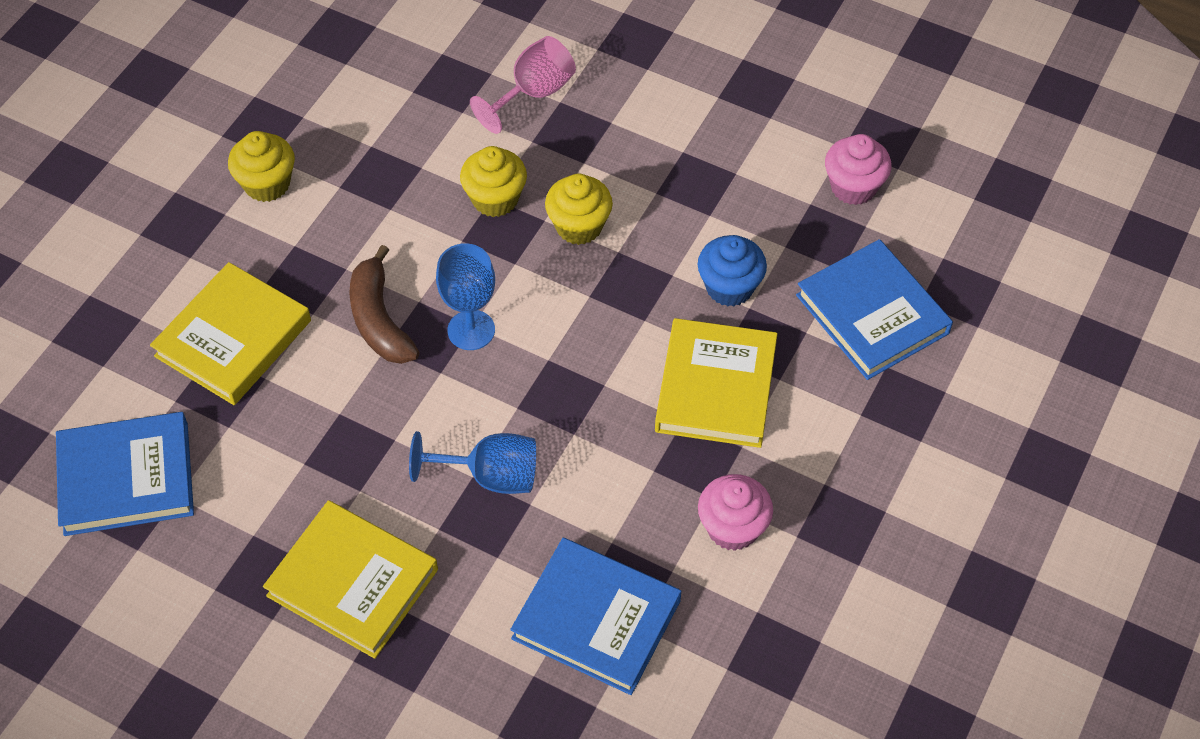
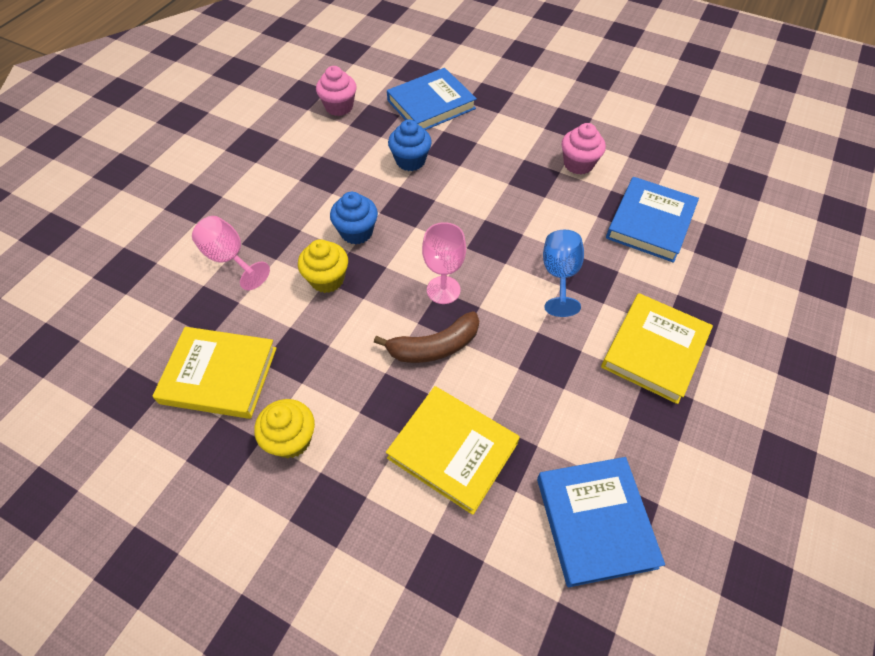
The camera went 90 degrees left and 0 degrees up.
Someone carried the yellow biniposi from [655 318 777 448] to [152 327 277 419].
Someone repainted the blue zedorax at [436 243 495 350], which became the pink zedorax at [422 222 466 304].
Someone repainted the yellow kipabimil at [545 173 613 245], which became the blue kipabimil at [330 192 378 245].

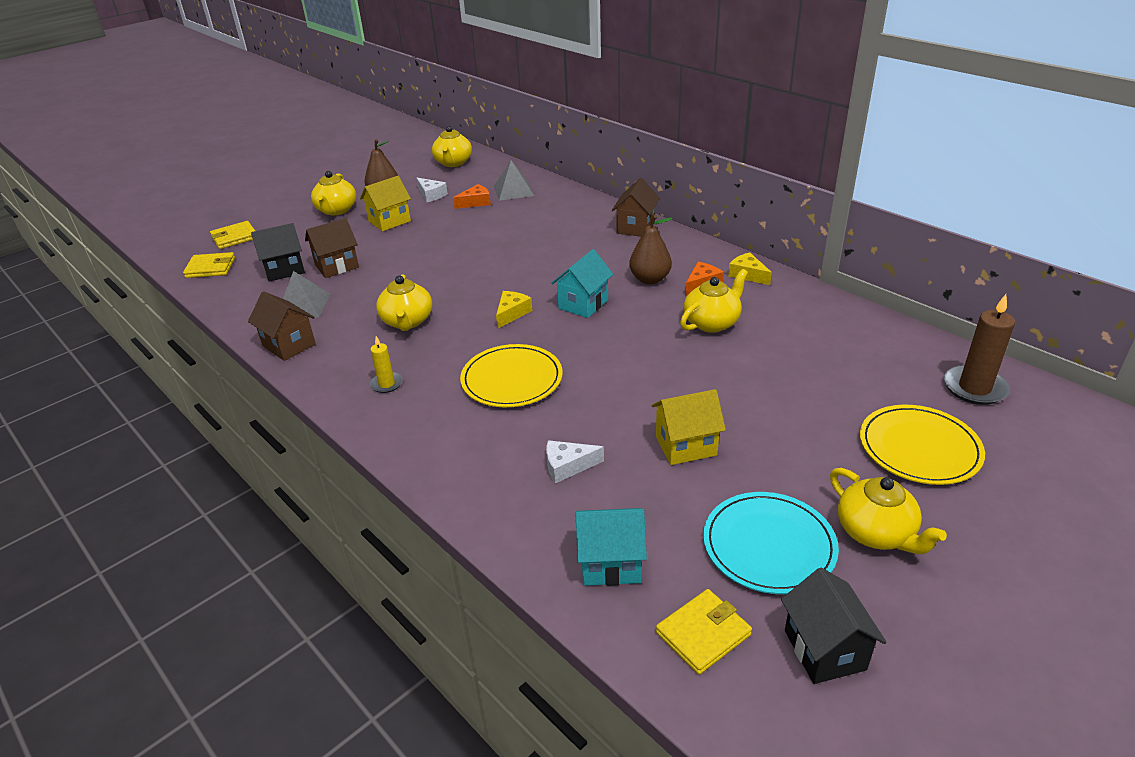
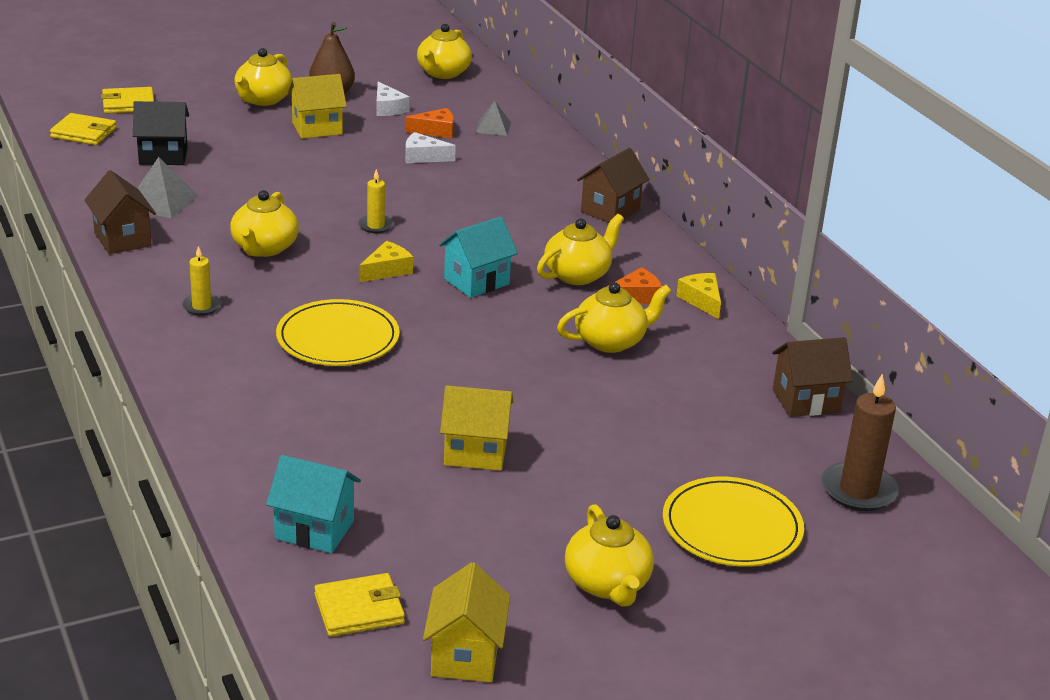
The camera went 15 degrees right and 5 degrees down.
Someone took away the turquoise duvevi at [703 492 839 594].
Someone put down the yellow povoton at [358 169 393 233].
Someone carried the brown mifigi from [305 218 359 278] to [772 337 853 417].
Someone carried the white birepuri from [546 440 604 483] to [405 132 456 163].
Someone swapped the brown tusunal at [629 215 672 284] for the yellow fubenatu at [537 214 624 285].
Someone repainted the black mifigi at [781 567 887 684], which became the yellow mifigi at [423 562 510 682].
Someone scaled the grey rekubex at [494 160 534 201] by 0.66.

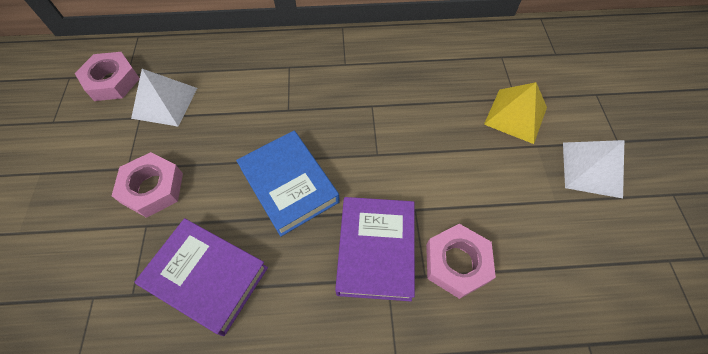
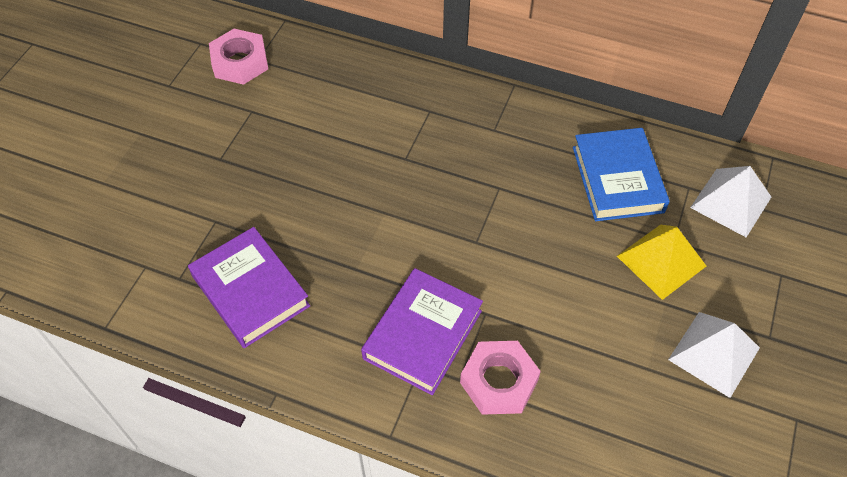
The camera went 25 degrees right and 5 degrees down.
Someone took away the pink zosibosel at [112 152 183 218].
Someone carried the white rekubex from [131 69 197 126] to [690 166 771 237].
Someone carried the blue biniposi from [236 131 340 237] to [573 128 670 221].

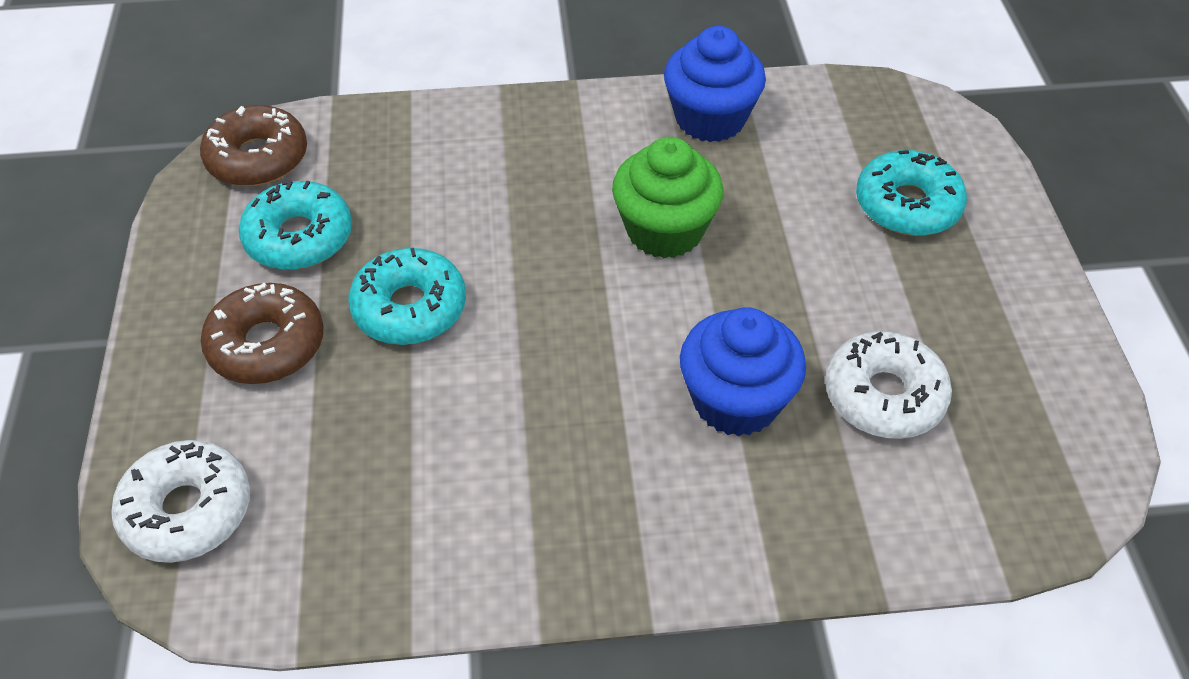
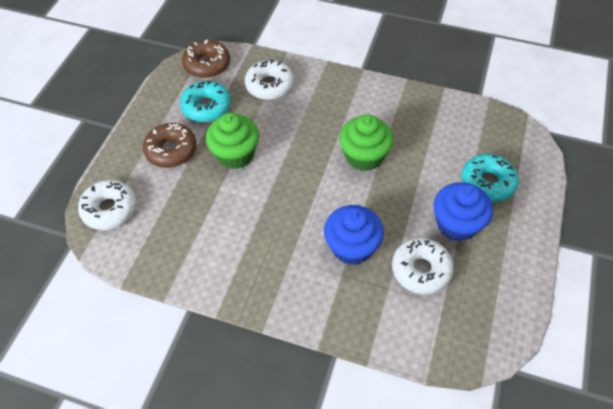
The camera went 25 degrees right and 5 degrees up.
Someone put down the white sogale at [245 60 294 100].
Someone carried the blue kipabimil from [664 26 766 142] to [434 182 493 241].
Someone swapped the turquoise sogale at [348 248 466 345] for the green kipabimil at [206 113 259 169].

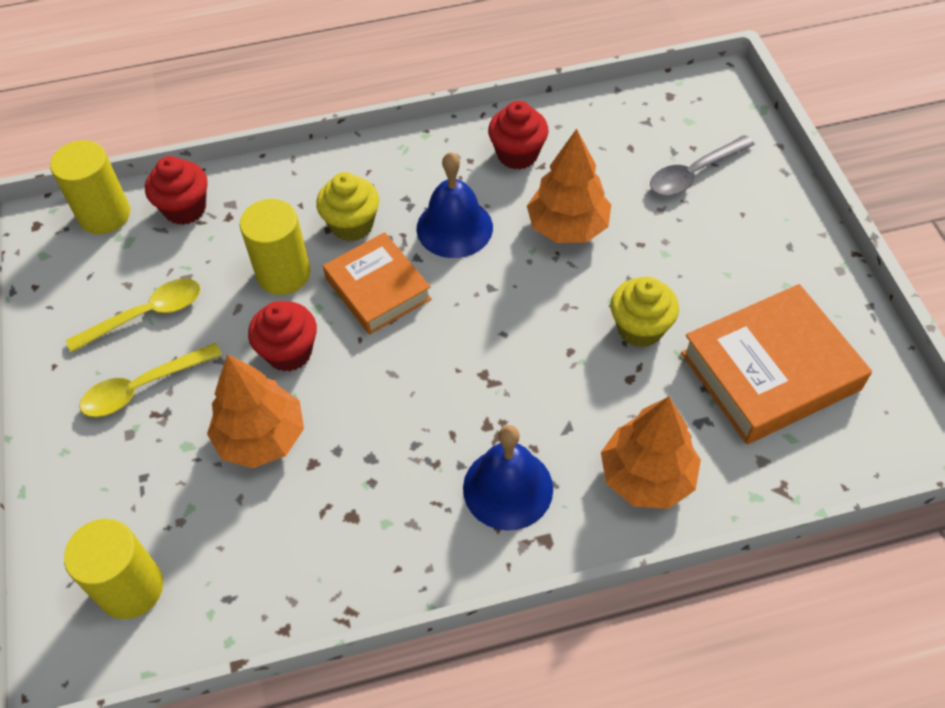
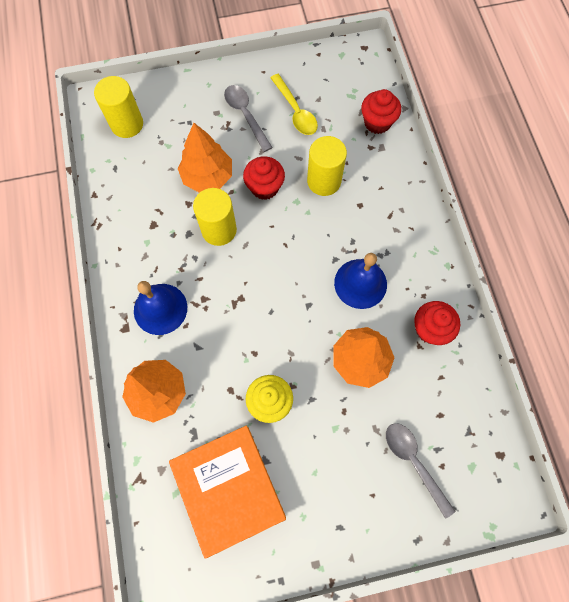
The camera went 90 degrees right and 15 degrees up.
Someone took away the yellow kipabimil at [316 172 379 241].
Someone took away the orange biniposi at [323 232 432 335].
Someone carried the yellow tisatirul from [50 140 130 234] to [193 188 237 246].
Someone repainted the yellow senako at [79 343 222 417], which became the grey senako at [224 85 273 152].

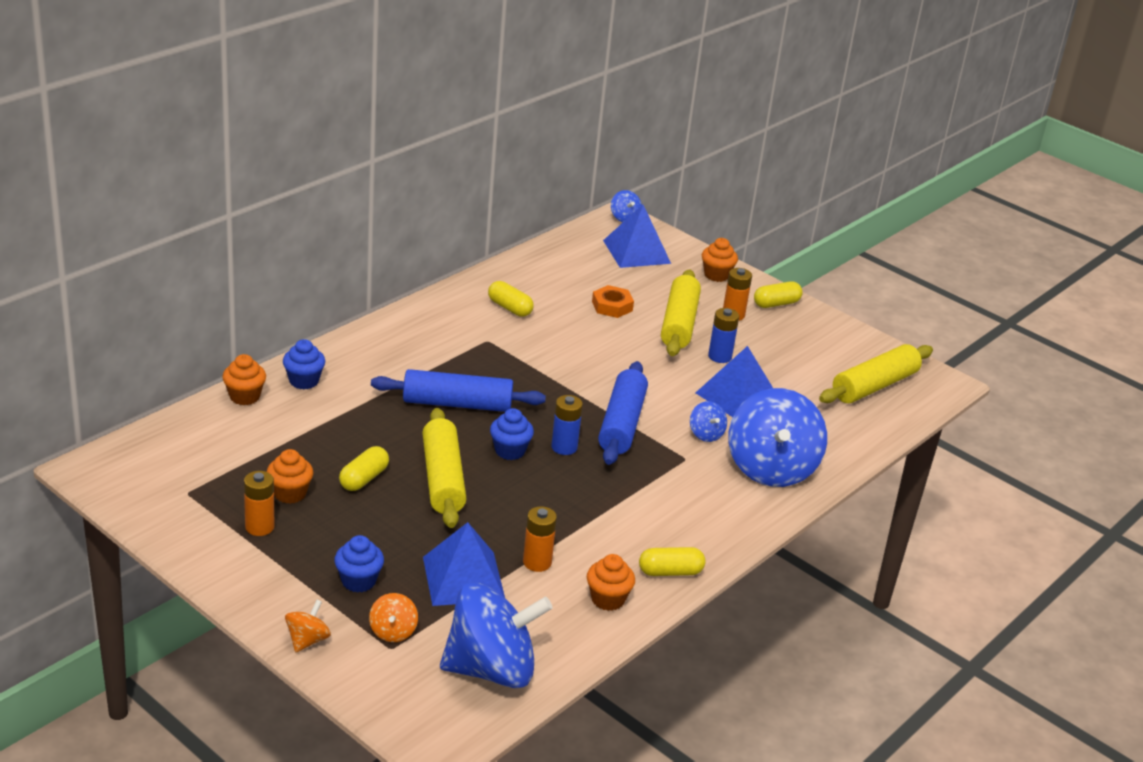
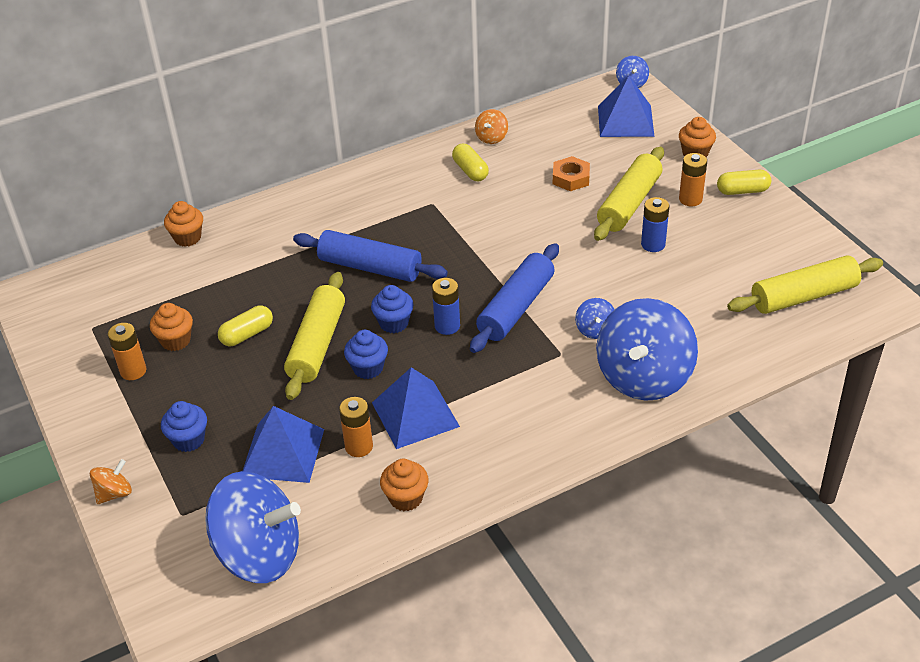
The camera went 25 degrees right and 10 degrees up.
Someone took away the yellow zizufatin at [639 547 706 576].
Someone carried the blue kipabimil from [283 339 325 389] to [344 330 388 379].
Someone carried the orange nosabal from [369 593 418 642] to [475 109 508 144].
Someone carried the blue rekubex from [696 346 773 417] to [372 367 460 449].

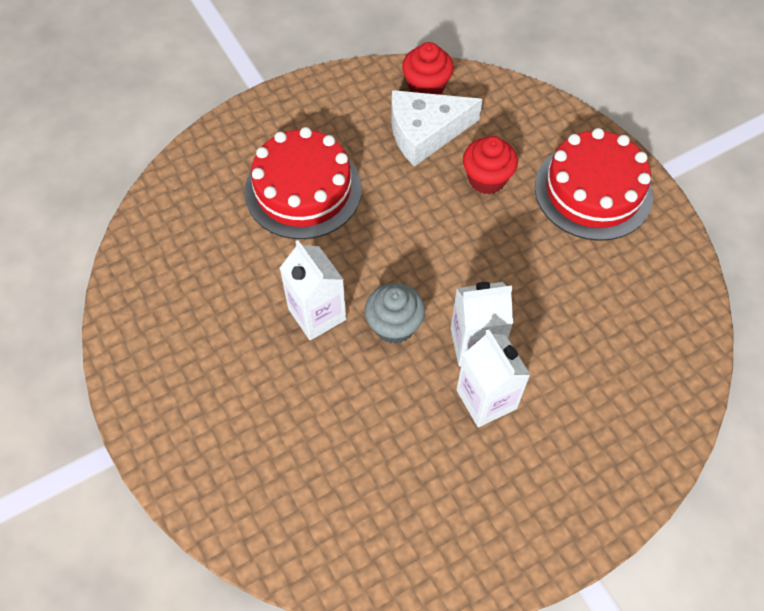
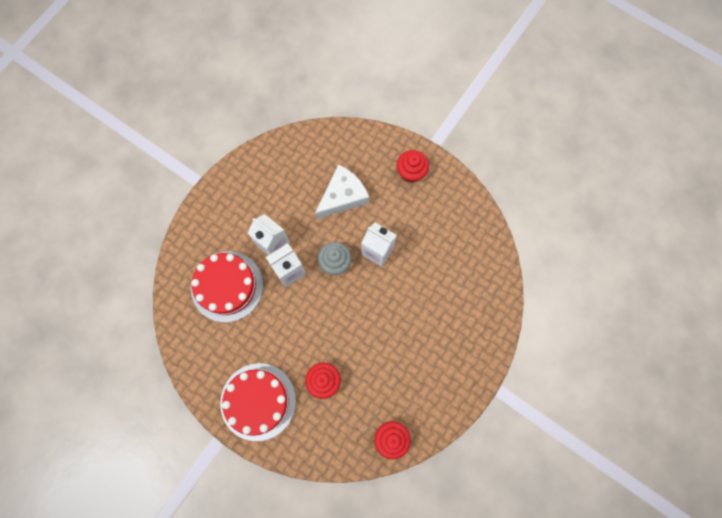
The camera went 155 degrees right and 15 degrees up.
Someone put down the red kipabimil at [397 150 429 182].
Someone carried the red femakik from [244 127 362 239] to [191 251 263 322].
Someone carried the white birepuri from [391 90 483 167] to [315 164 369 219].

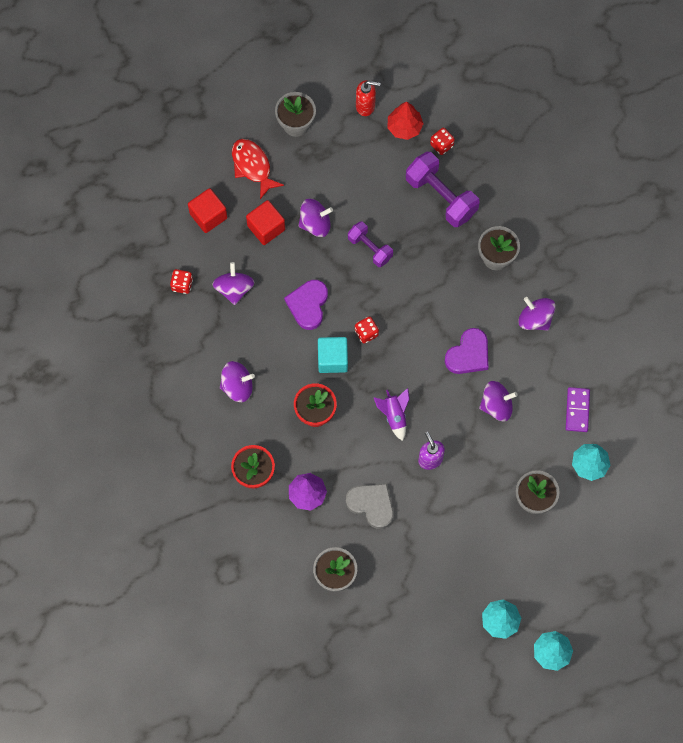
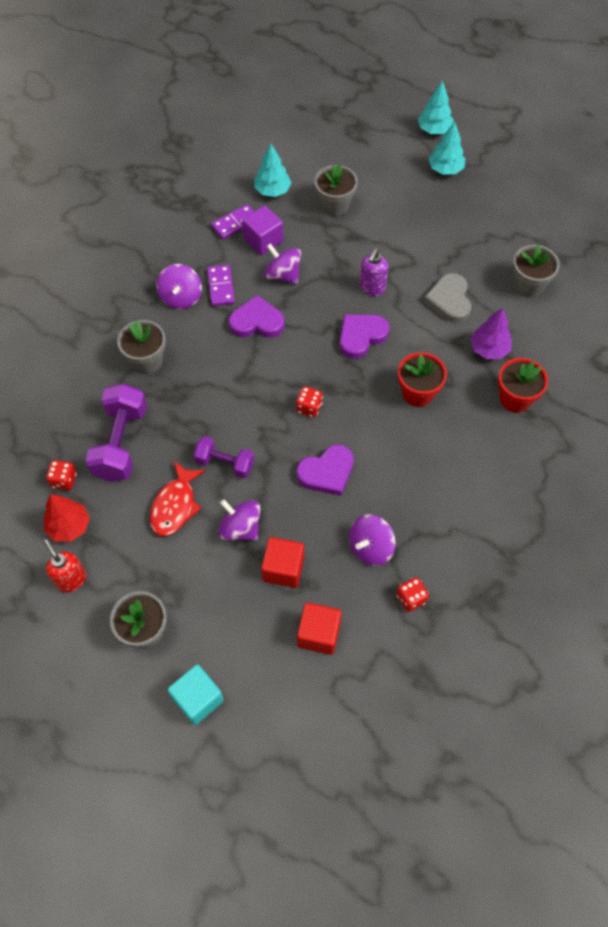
The camera went 130 degrees left and 10 degrees down.
Someone took away the purple nosabal at [220 361 255 402].
Someone put down the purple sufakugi at [207 265 235 306].
Someone put down the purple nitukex at [242 206 283 255].
Someone carried the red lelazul from [232 139 284 199] to [150 461 206 536].
Someone carried the turquoise nitukex from [318 337 348 373] to [168 665 224 725].
Someone swapped the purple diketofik at [373 388 410 441] for the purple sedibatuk at [340 314 390 359].
Someone rotated the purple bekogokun at [348 221 393 267] by 75 degrees counterclockwise.

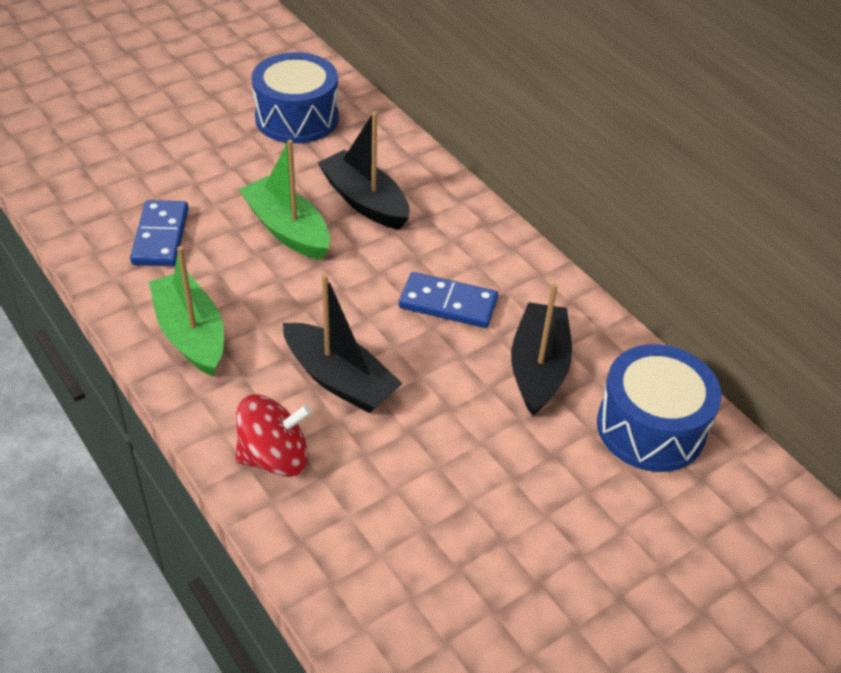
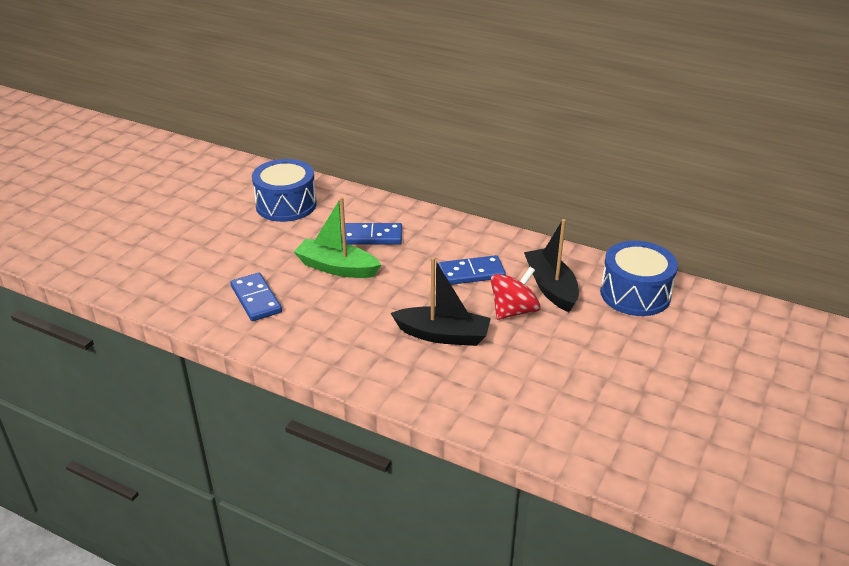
The camera went 25 degrees left and 10 degrees down.
Someone took away the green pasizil at [149 246 224 377].
Someone carried the red nosabal from [235 394 312 477] to [491 267 541 320].
Someone swapped the black pasizil at [317 112 410 230] for the blue sufakugi at [342 223 402 244].

